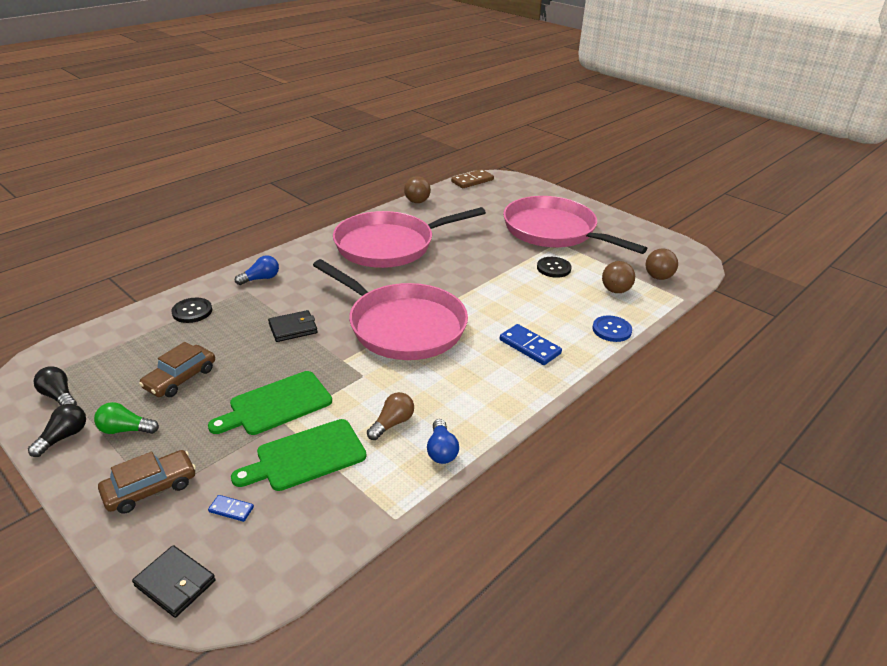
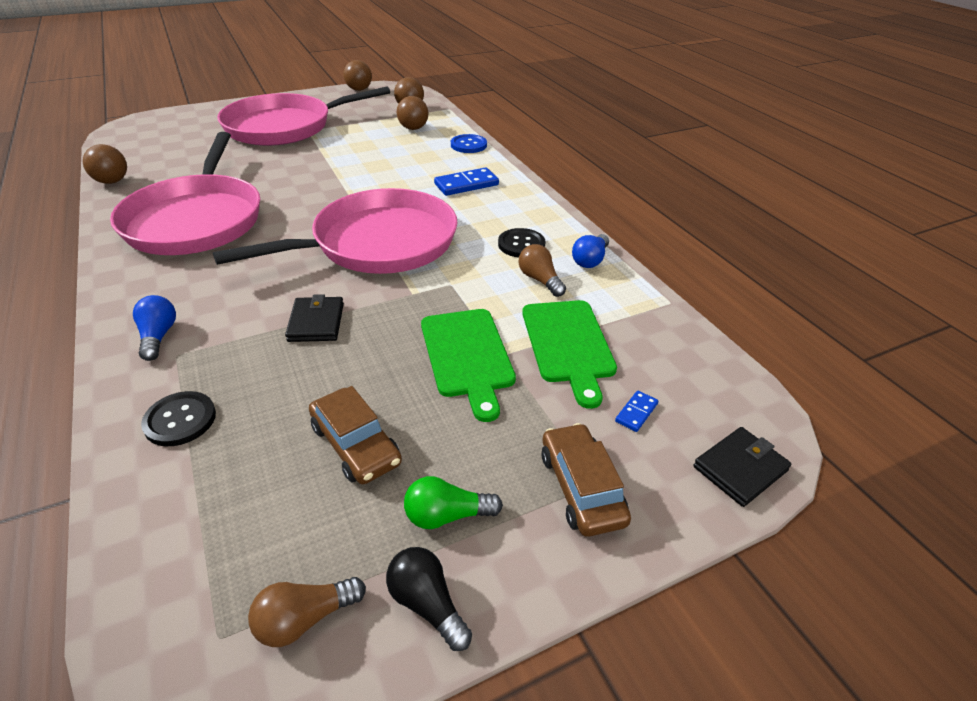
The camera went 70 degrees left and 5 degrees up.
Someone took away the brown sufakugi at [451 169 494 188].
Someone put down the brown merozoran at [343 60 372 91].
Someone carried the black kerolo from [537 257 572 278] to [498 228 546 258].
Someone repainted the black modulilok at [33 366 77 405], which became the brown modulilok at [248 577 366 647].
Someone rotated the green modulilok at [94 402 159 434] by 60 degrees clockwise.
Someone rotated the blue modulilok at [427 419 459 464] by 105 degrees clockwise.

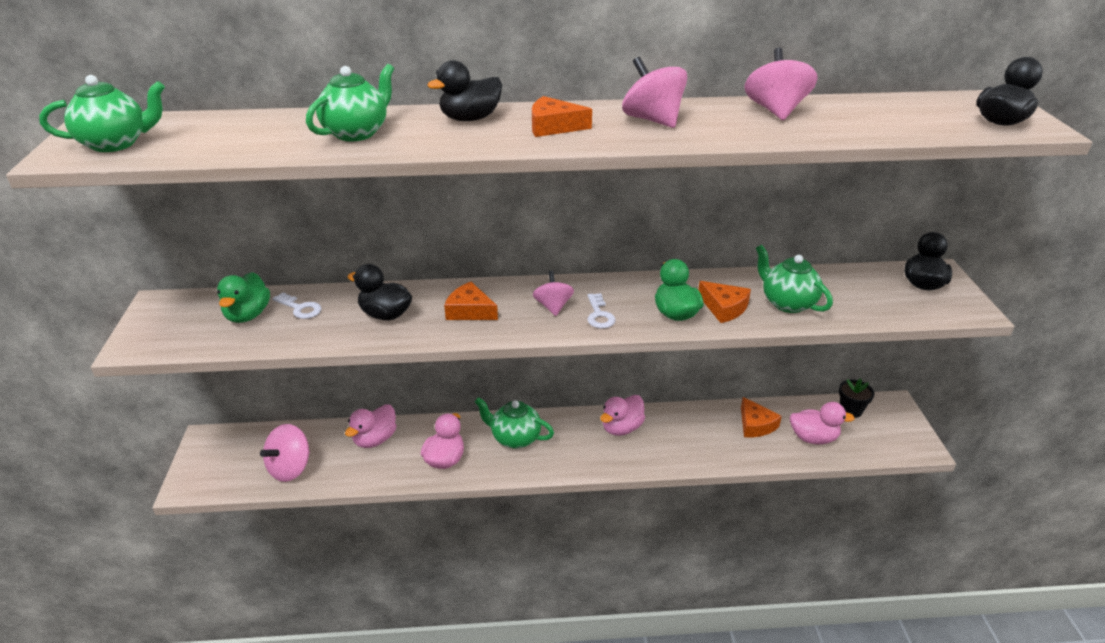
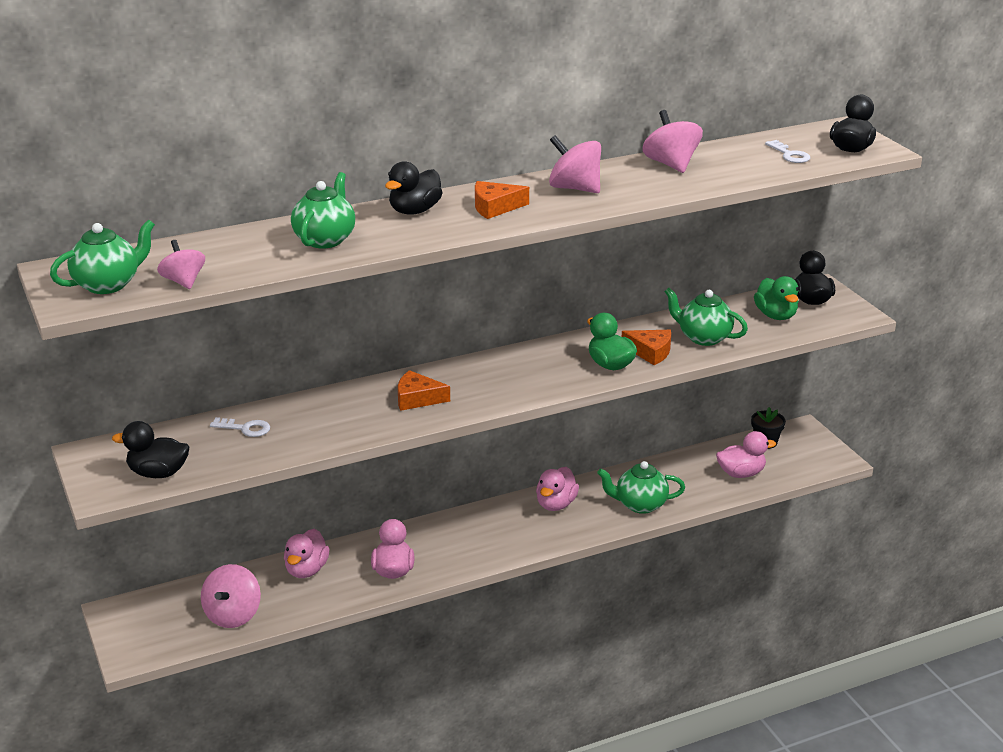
The camera went 20 degrees left and 5 degrees down.
Someone took away the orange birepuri at [741 397 782 437].
Someone carried the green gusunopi from [217 272 270 323] to [754 276 798 320].
Someone carried the black gusunopi from [348 264 412 320] to [112 421 189 478].
Someone carried the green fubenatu from [475 397 554 449] to [597 461 685 514].
Someone carried the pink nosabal from [533 271 574 316] to [157 240 205 289].
Someone carried the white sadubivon from [587 293 616 329] to [765 140 810 163].

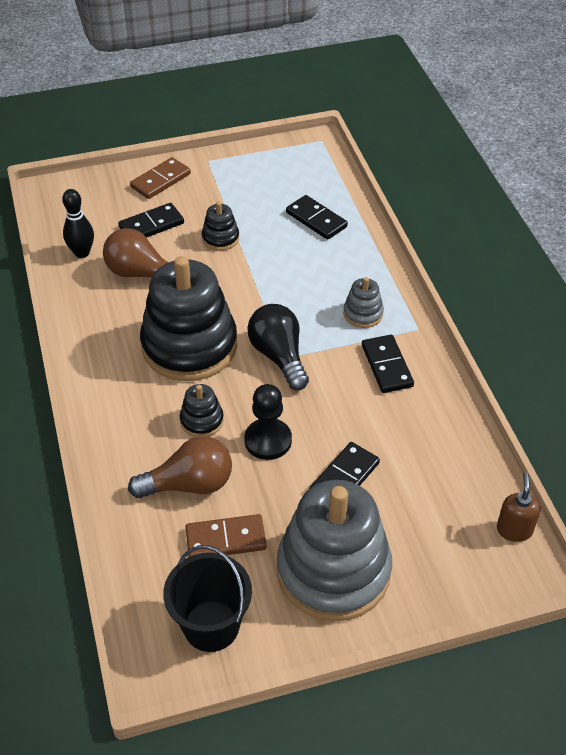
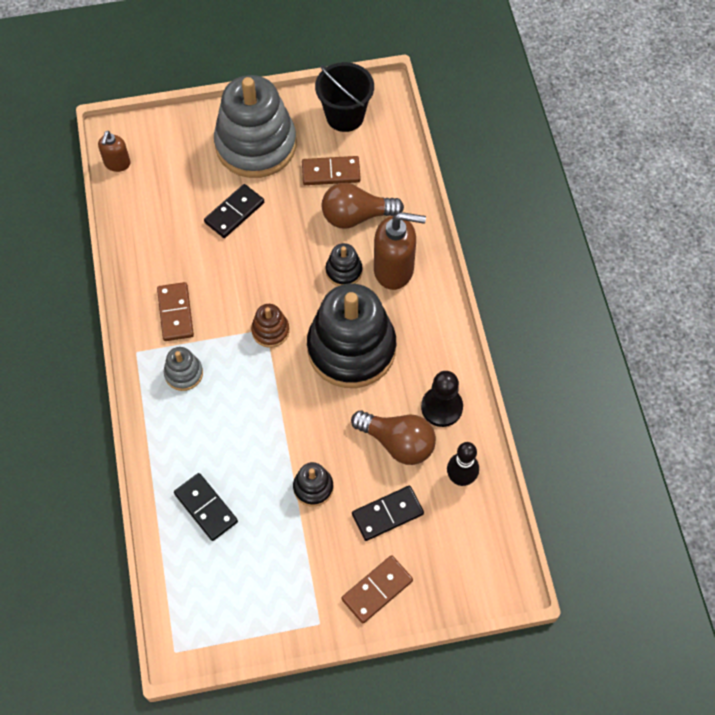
The camera went 175 degrees left and 15 degrees up.
Someone put down the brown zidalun at [374 212 426 290].
Someone carried the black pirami from [245 384 292 460] to [421 371 463 427].
Someone swapped the black modulilok at [247 304 309 390] for the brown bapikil at [251 304 290 348].
Someone repainted the black sufakugi at [362 335 414 393], which became the brown sufakugi at [157 282 194 341].

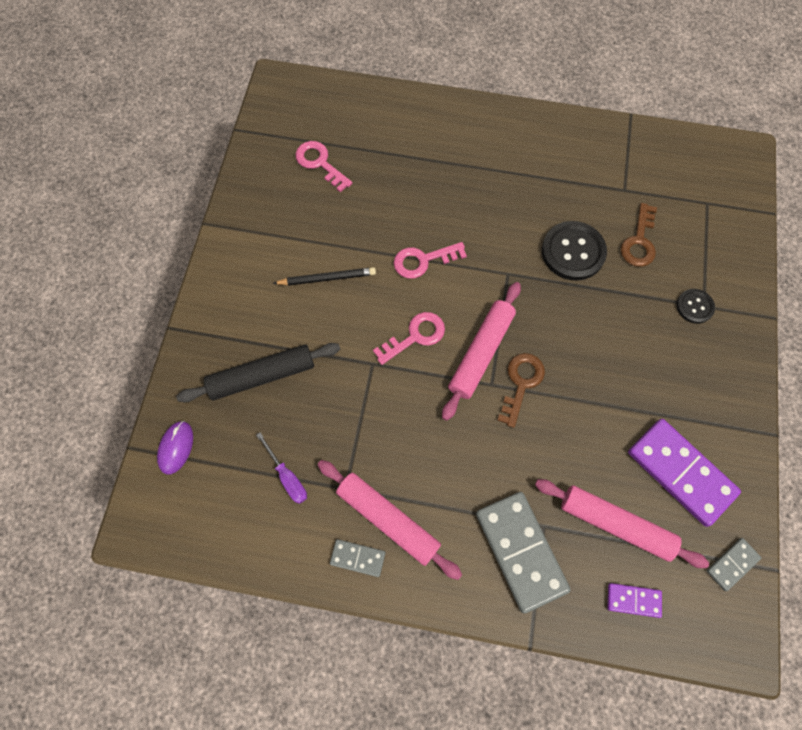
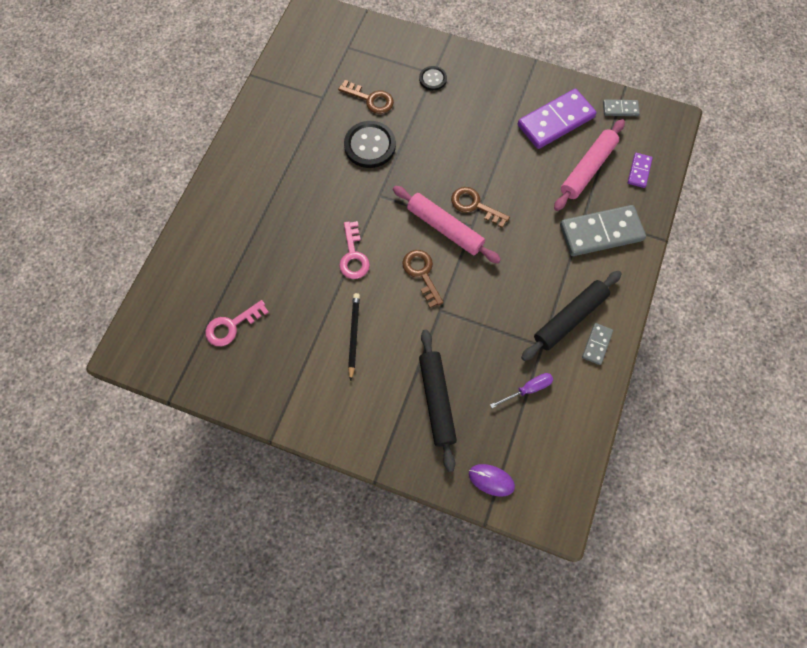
The camera went 80 degrees left and 0 degrees up.
Someone repainted the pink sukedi at [318 460 462 580], which became the black sukedi at [521 271 622 361].
Someone repainted the pink sadubivon at [373 312 445 365], which became the brown sadubivon at [402 250 444 308].
Someone rotated the grey sufakugi at [707 538 761 591] by 60 degrees counterclockwise.

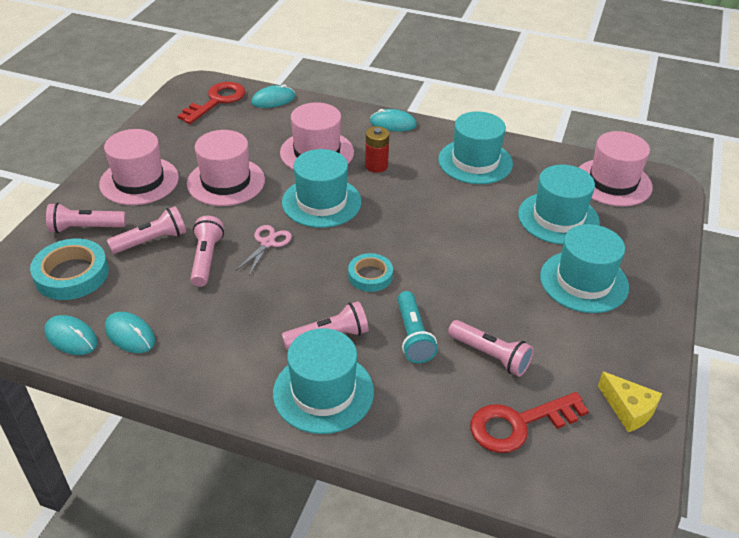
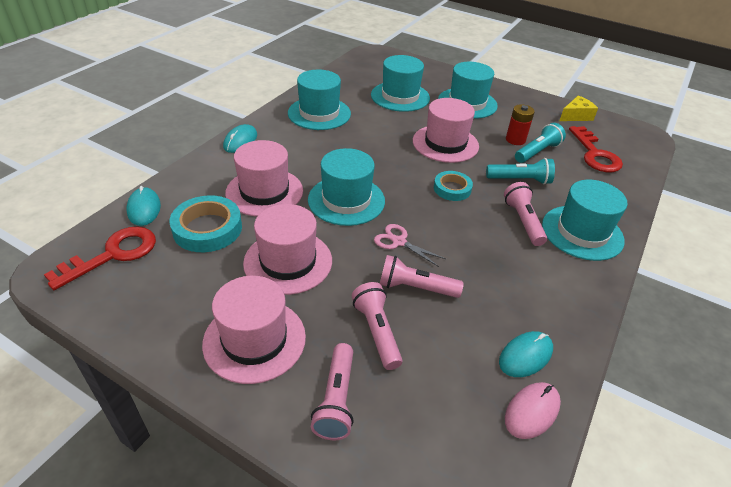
The camera went 80 degrees left and 0 degrees up.
Someone carried the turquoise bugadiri from [30 239 109 300] to [169 195 242 252].
Someone carried the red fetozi from [365 126 389 173] to [506 104 535 145].
Someone carried the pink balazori from [579 131 653 206] to [413 98 479 163].
Someone repainted the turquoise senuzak at [44 315 98 355], which became the pink senuzak at [505 382 561 439].
Someone repainted the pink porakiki at [448 320 534 377], which became the turquoise porakiki at [515 123 566 163].
Someone rotated the red sadubivon at [178 82 245 124] by 90 degrees clockwise.

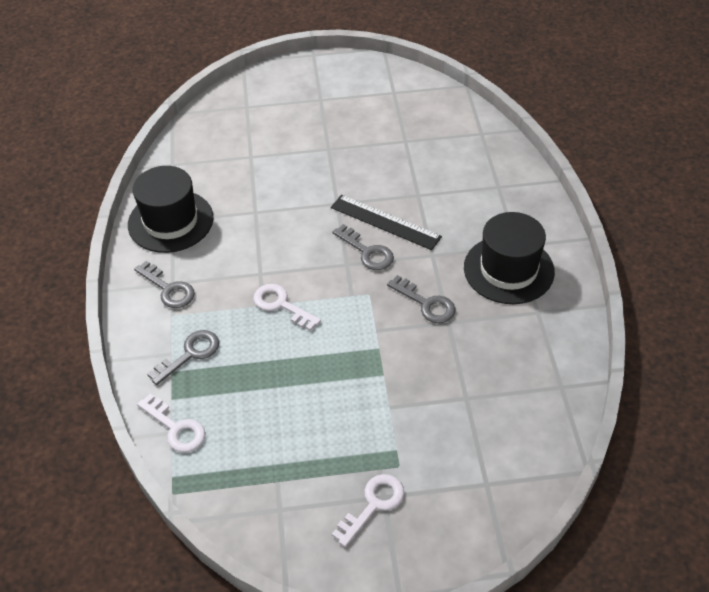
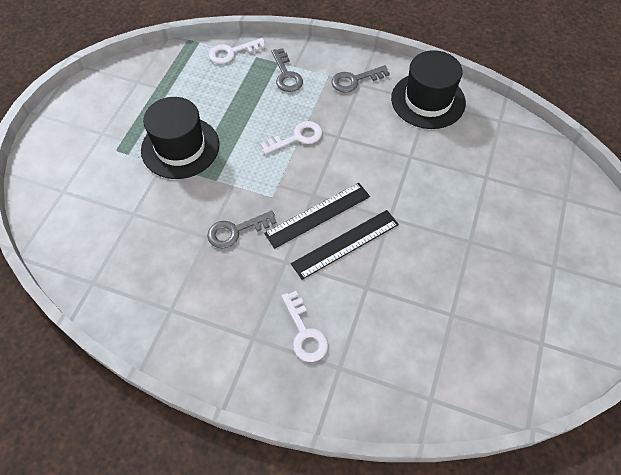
The camera went 115 degrees right and 10 degrees up.
Someone carried the white sadubivon from [332 474 404 547] to [282 291 328 362].
Someone carried the black balazori from [464 212 555 304] to [141 97 219 179].
Someone swapped the grey sadubivon at [332 224 394 270] for the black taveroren at [264 183 370 249].

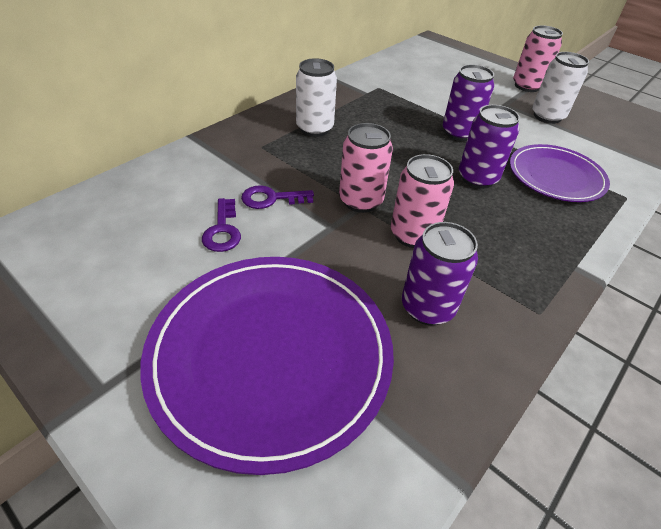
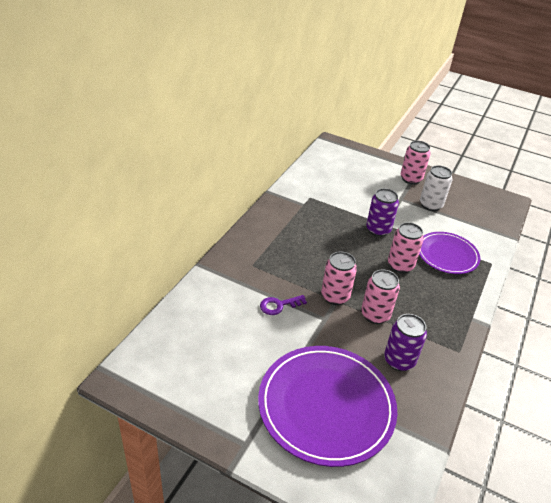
The camera went 15 degrees left and 5 degrees down.
Someone took away the purple sadubivon at [202 198 241 252].
Someone took away the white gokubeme at [296 58 337 137].
Someone repainted the purple gokubeme at [459 105 520 189], which became the pink gokubeme at [388 222 424 273].

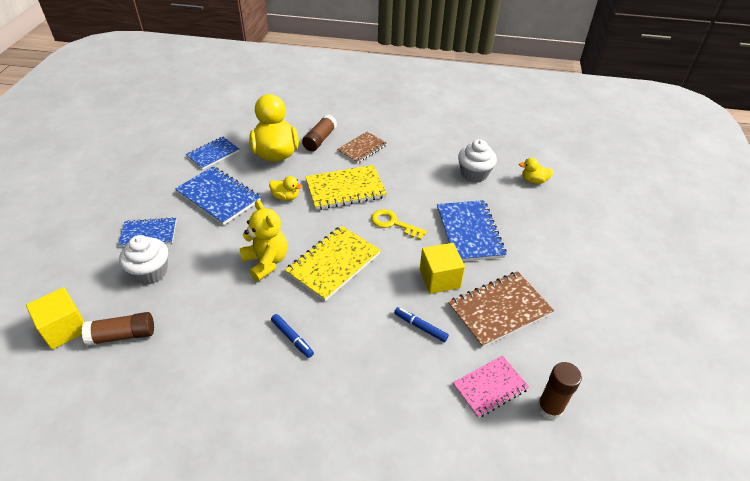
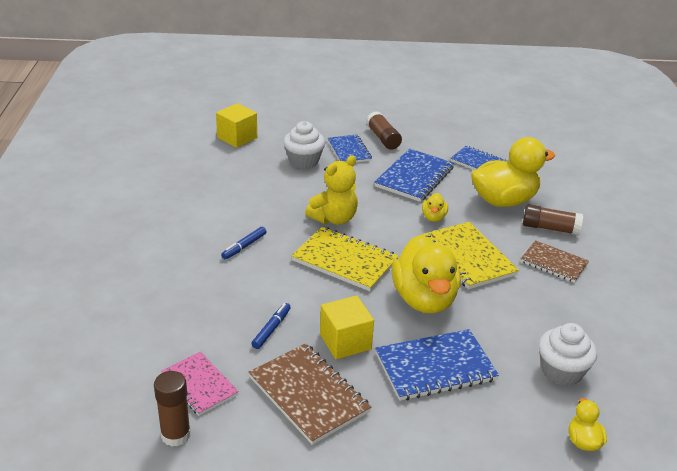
The camera went 80 degrees right and 10 degrees down.
Someone carried the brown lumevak from [82 312 154 346] to [366 111 402 150].
Someone swapped the yellow sadubivon at [371 209 427 240] for the yellow gusunopi at [391 235 461 314].

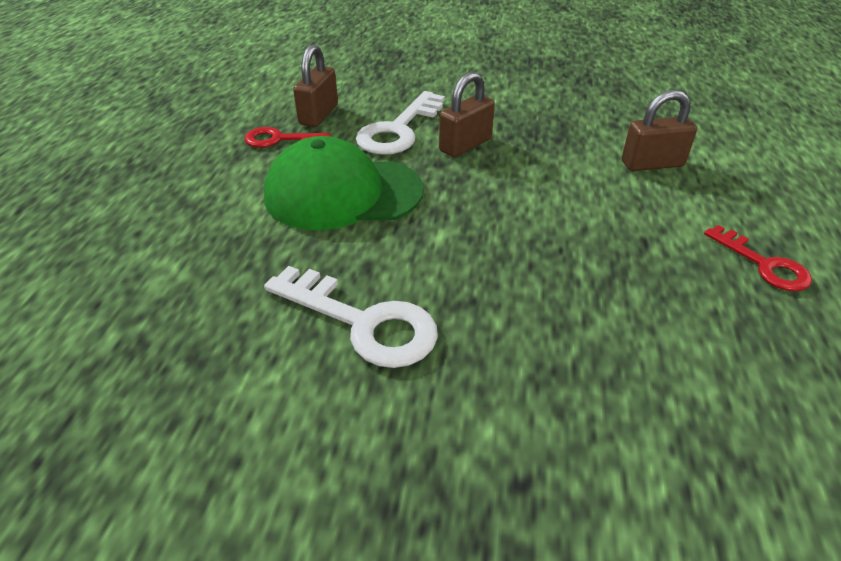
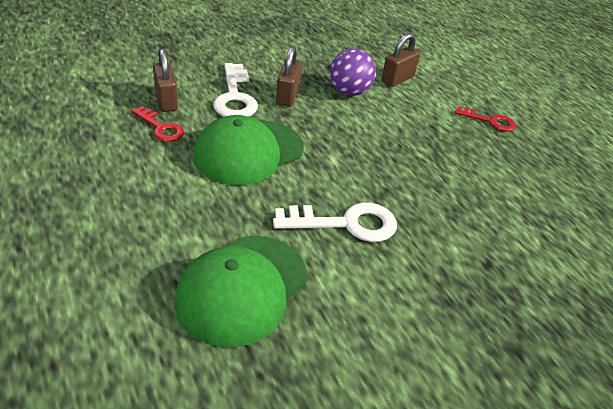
The camera went 40 degrees left and 0 degrees up.
Someone put down the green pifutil at [174 236 307 347].
Someone put down the purple merozoran at [330 49 376 96].
Someone rotated the red sadubivon at [245 127 330 148] by 105 degrees counterclockwise.

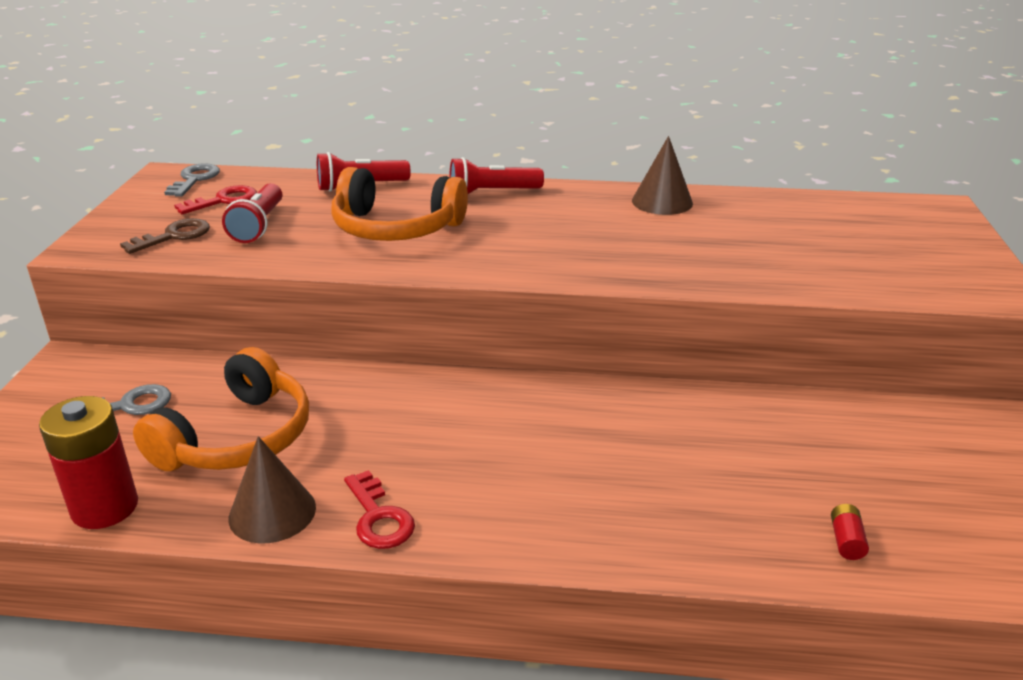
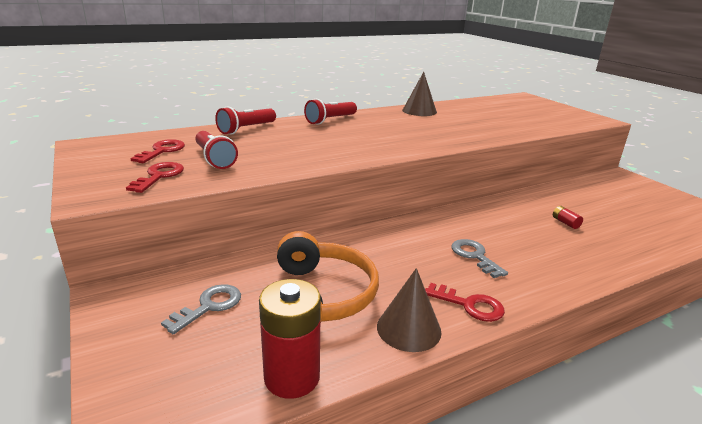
The camera went 35 degrees left and 5 degrees down.
Someone took away the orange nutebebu at [331 167 468 241].
Someone carried the grey sadubivon from [164 163 220 197] to [452 239 508 278].
Someone carried the red fetozi from [831 504 869 560] to [553 206 583 229].
Someone repainted the brown sadubivon at [120 218 210 254], which became the red sadubivon at [126 162 184 193].

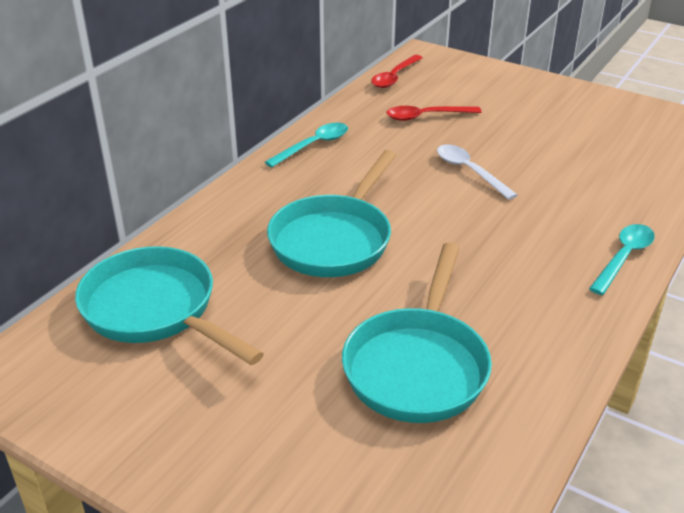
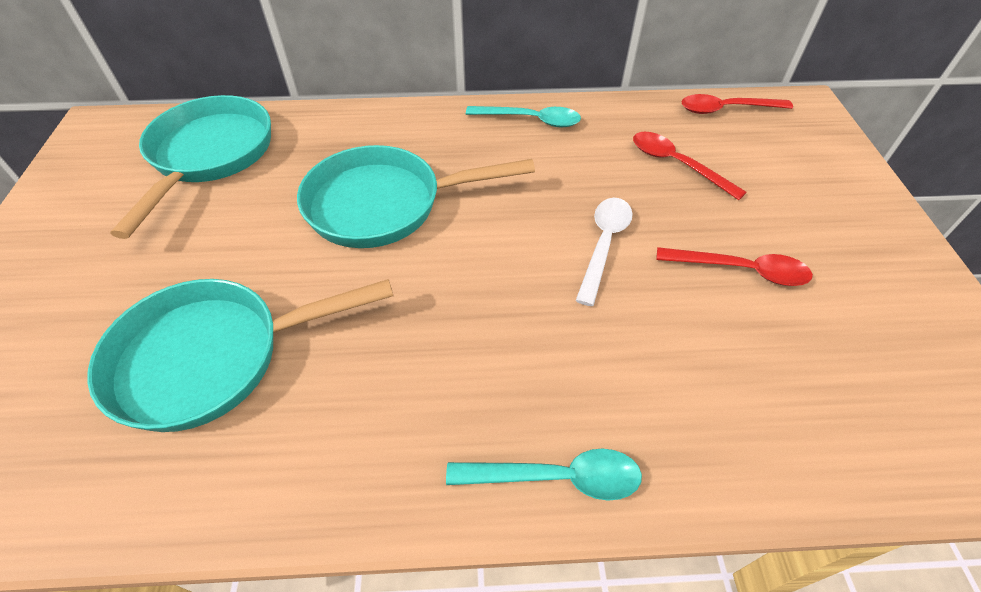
The camera went 55 degrees right and 15 degrees up.
Someone put down the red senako at [656 247 813 286].

